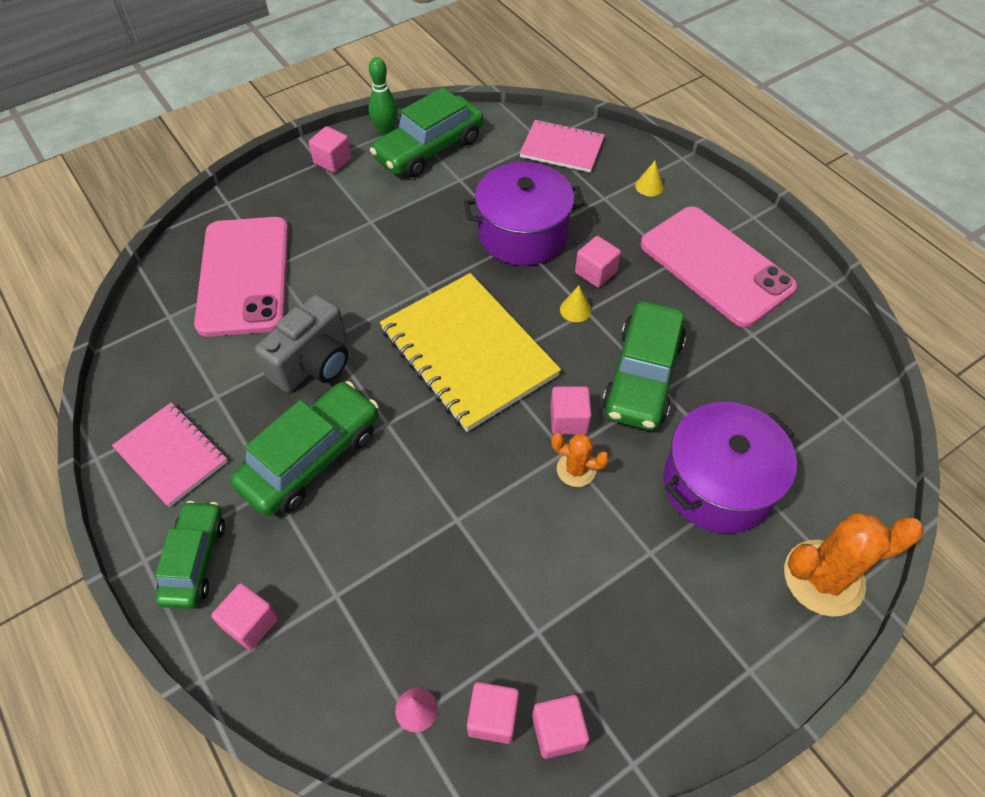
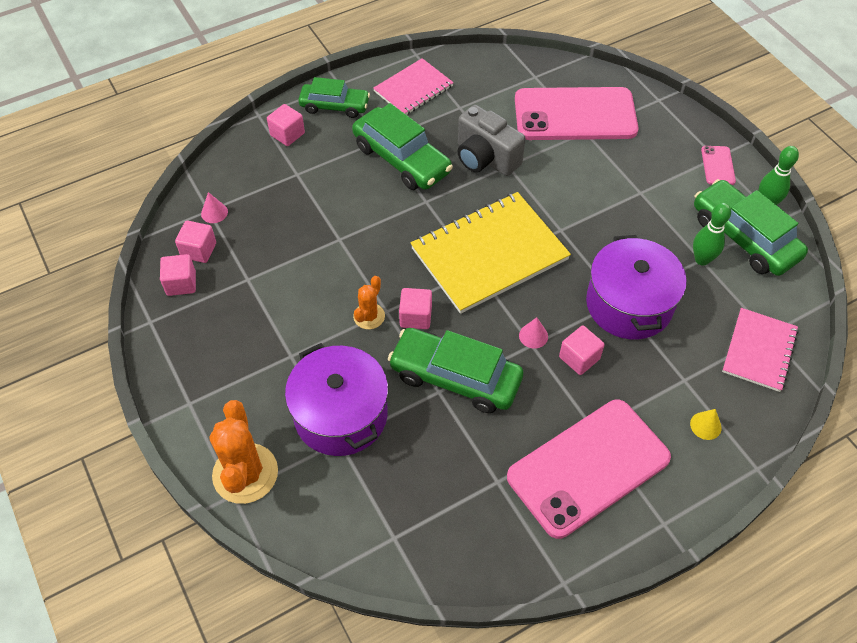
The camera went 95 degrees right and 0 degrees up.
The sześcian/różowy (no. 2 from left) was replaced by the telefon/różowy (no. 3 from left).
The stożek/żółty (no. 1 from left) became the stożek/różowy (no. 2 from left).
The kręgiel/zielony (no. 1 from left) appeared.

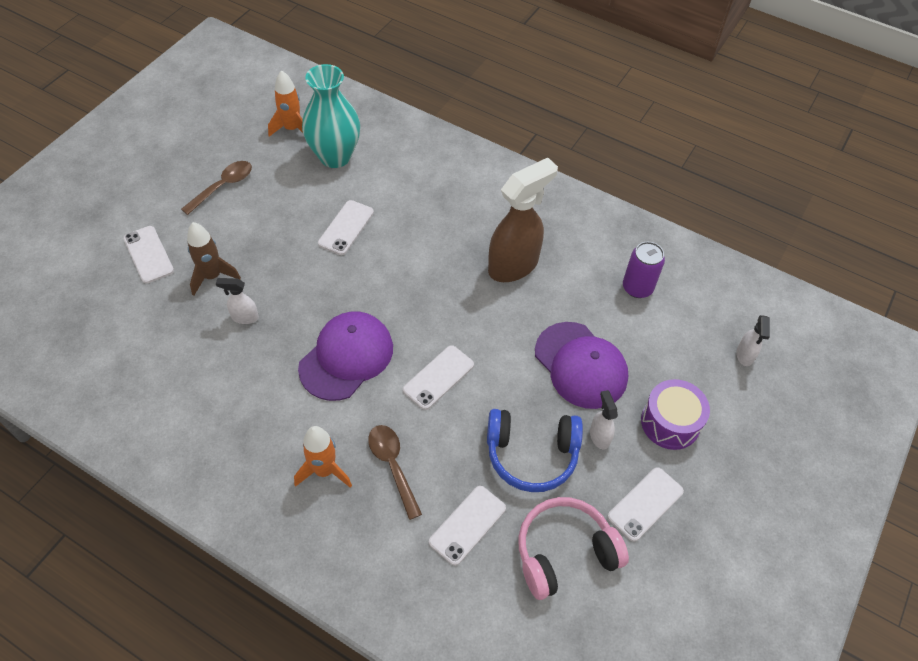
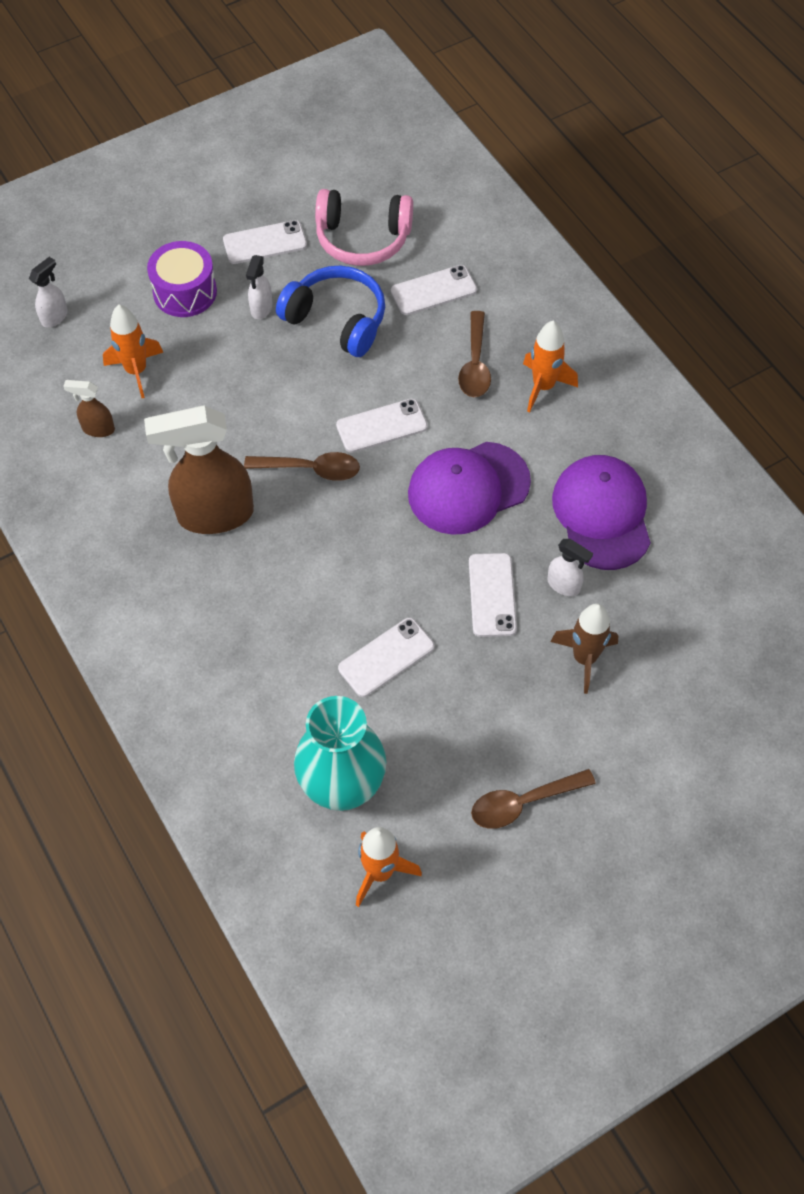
The camera went 150 degrees left and 5 degrees up.
The telefon/biały (no. 1 from left in the first image) moved.
The czapka/fioletowy (no. 2 from left) moved.
The puszka/fioletowy was replaced by the spryskiwacz/brązowy (no. 1 from left).
The rakieta/pomarańczowy (no. 1 from left) appeared.
The łyżka/brązowy (no. 1 from left) appeared.

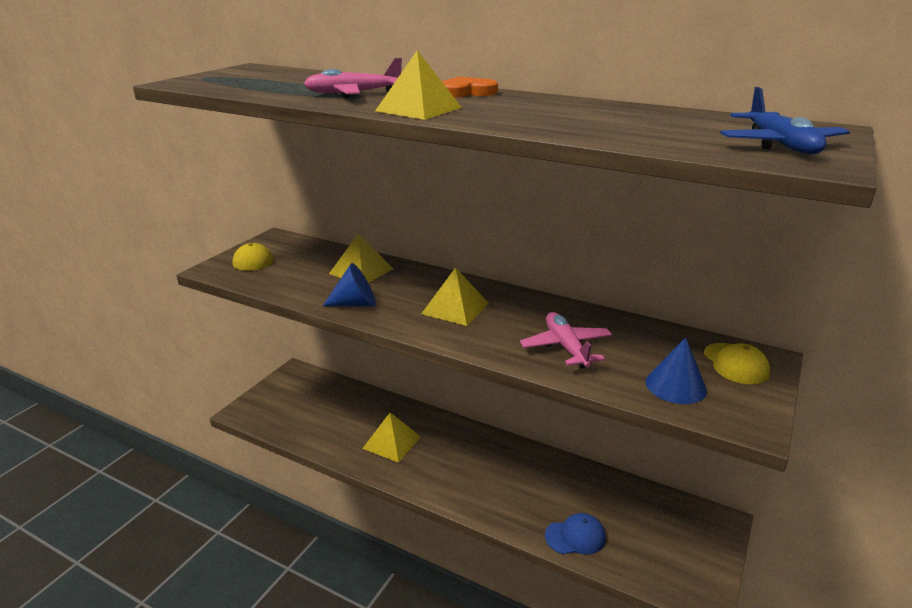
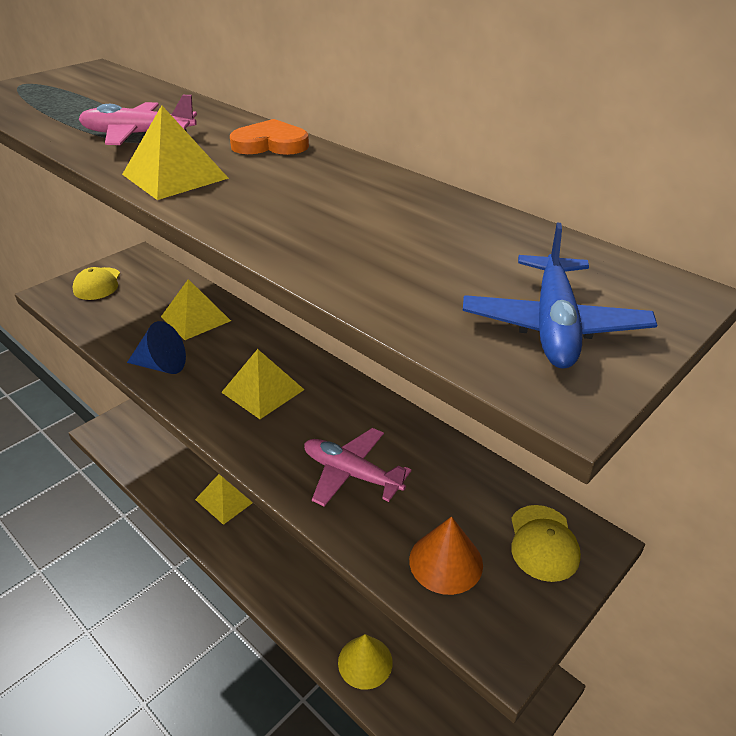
The camera went 15 degrees right and 10 degrees up.
The samolot/różowy (no. 2 from left) turned 60 degrees counterclockwise.
The czapka/niebieski was replaced by the stożek/żółty.
The stożek/niebieski (no. 2 from left) became the stożek/pomarańczowy.

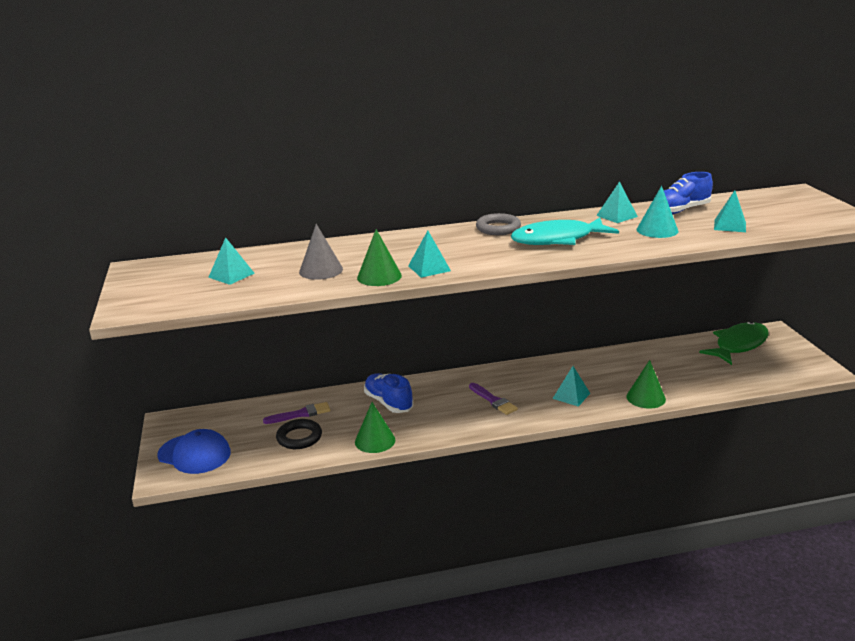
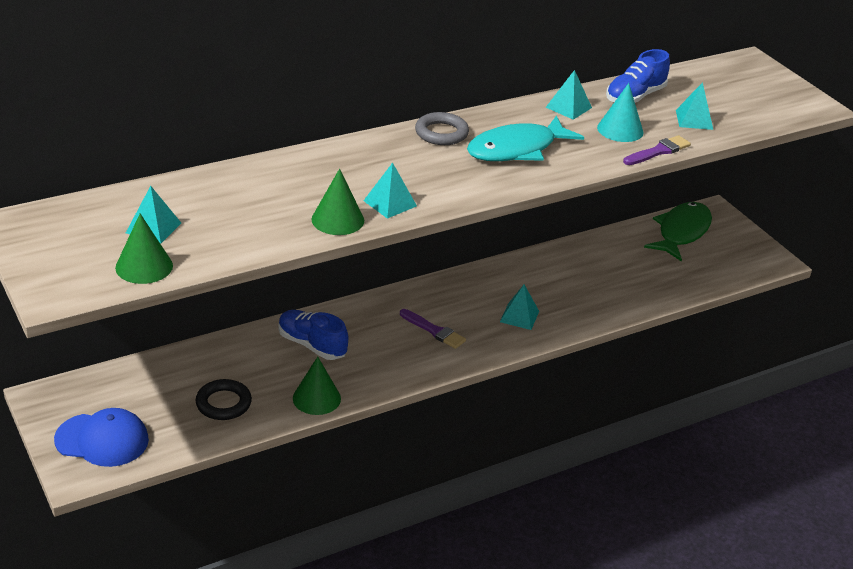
The camera went 20 degrees left and 10 degrees up.
The pędzel/fioletowy (no. 1 from left in the first image) moved.
The stożek/szary disappeared.
The stożek/zielony (no. 3 from left in the first image) moved.

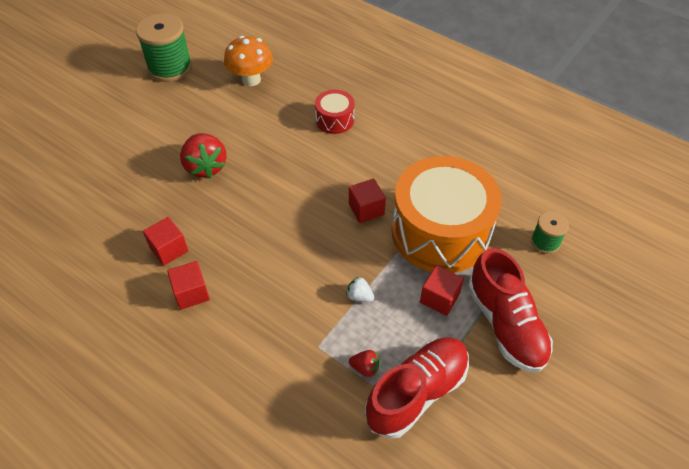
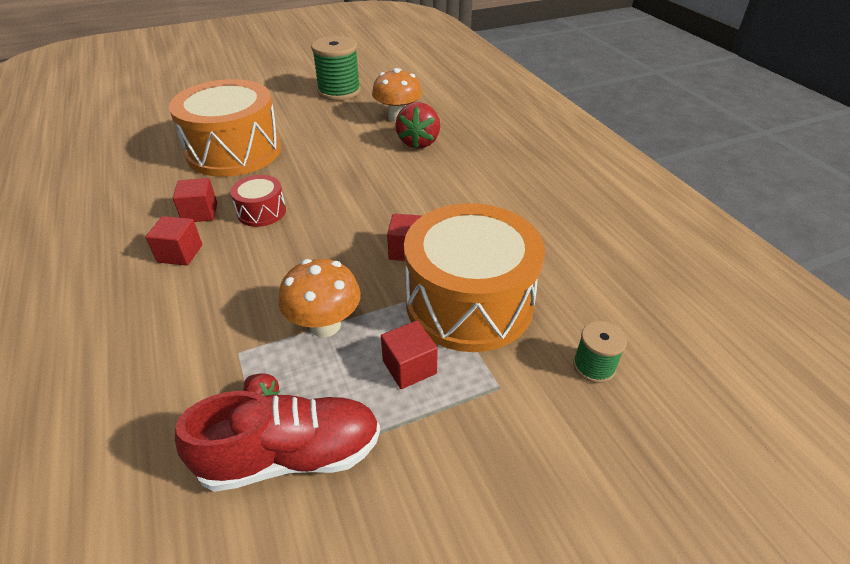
The camera went 30 degrees right and 10 degrees down.
The truskawka/czerwony (no. 1 from left in the first image) moved.
The bęben/czerwony moved.
The truskawka/biały was replaced by the grzyb/pomarańczowy (no. 1 from left).
The but/czerwony (no. 2 from left) disappeared.
The bęben/pomarańczowy (no. 1 from left) appeared.

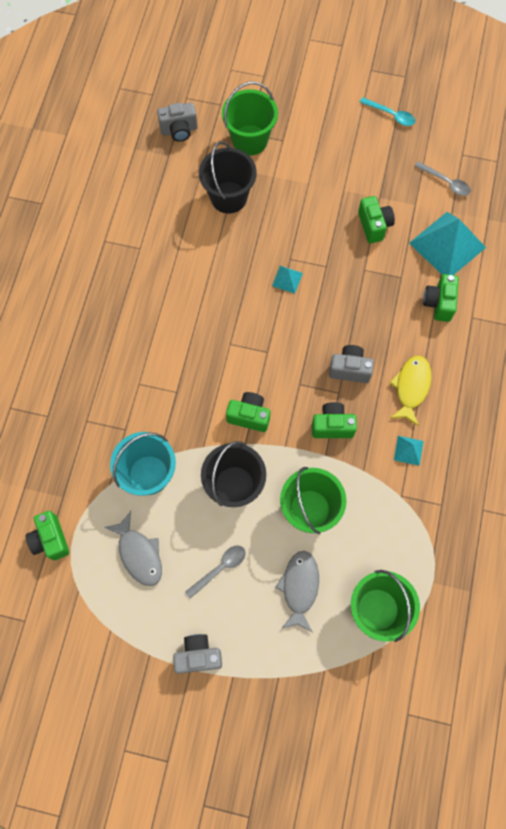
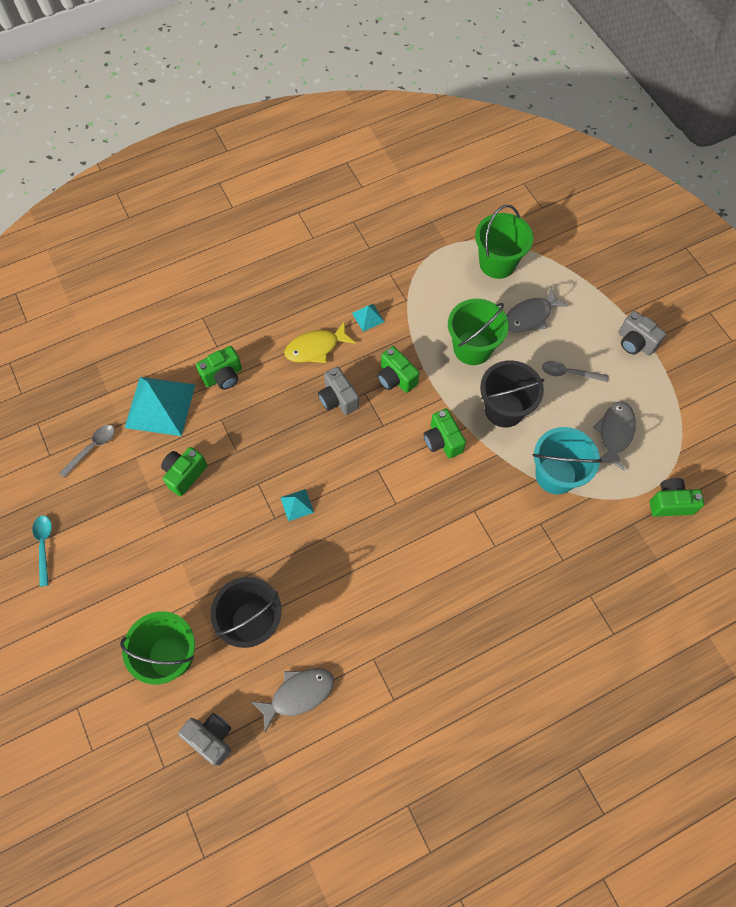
The camera went 130 degrees left and 5 degrees down.
The aparat fotograficzny/zielony (no. 1 from left in the first image) turned 120 degrees counterclockwise.
The łyżka/szary (no. 2 from left in the first image) turned 45 degrees clockwise.
The ryba/szary (no. 1 from left) appeared.

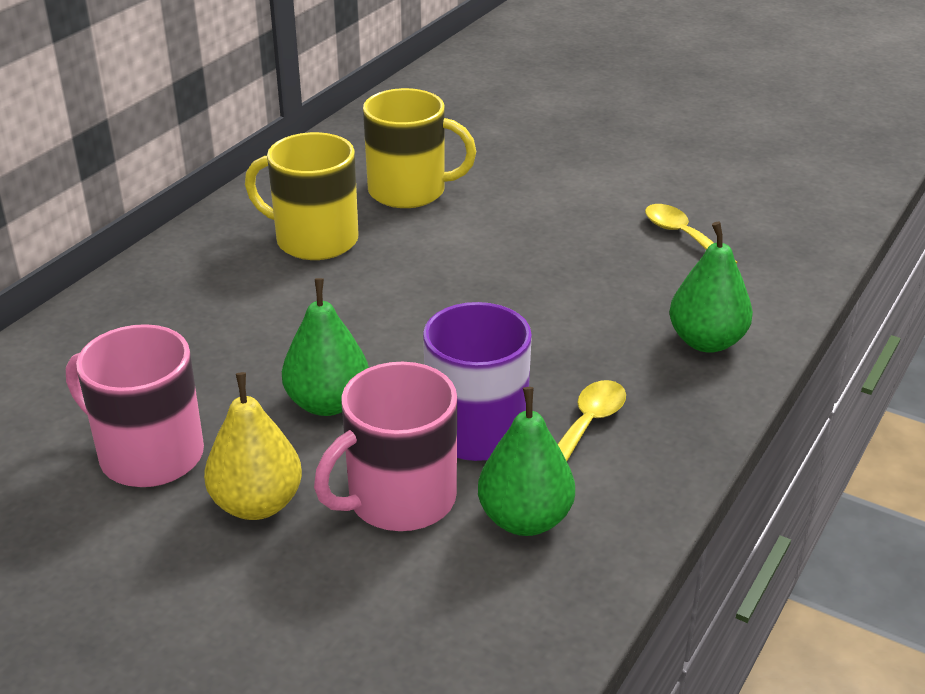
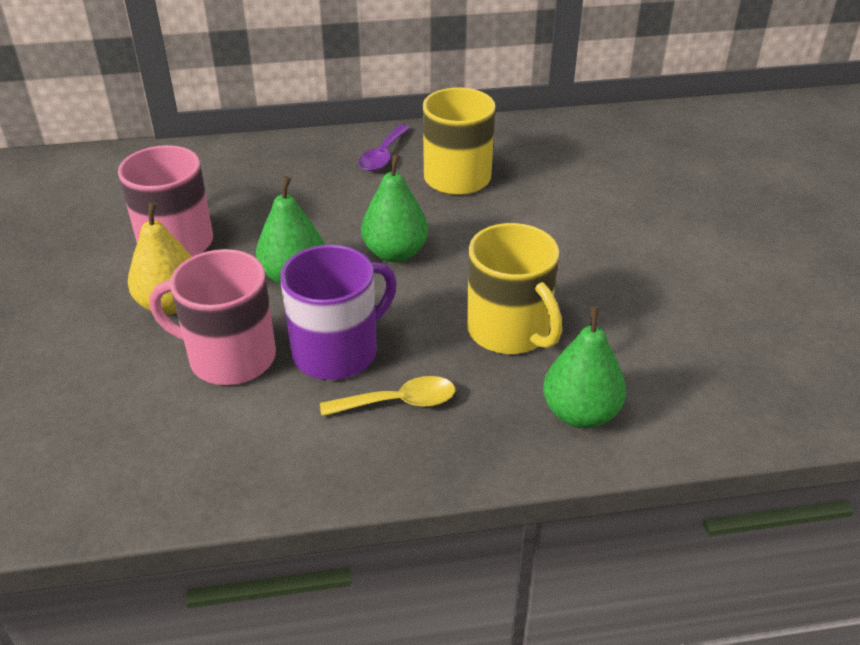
The camera went 50 degrees right and 5 degrees up.
The kubek/żółty (no. 2 from left) moved.
The gruszka/zielony (no. 2 from left) moved.
The łyżka/żółty (no. 2 from left) disappeared.
The łyżka/fioletowy appeared.

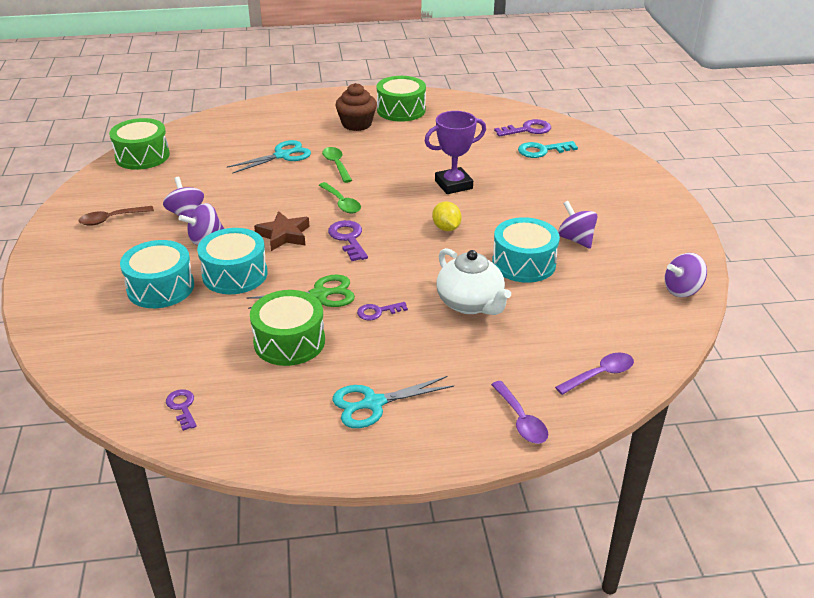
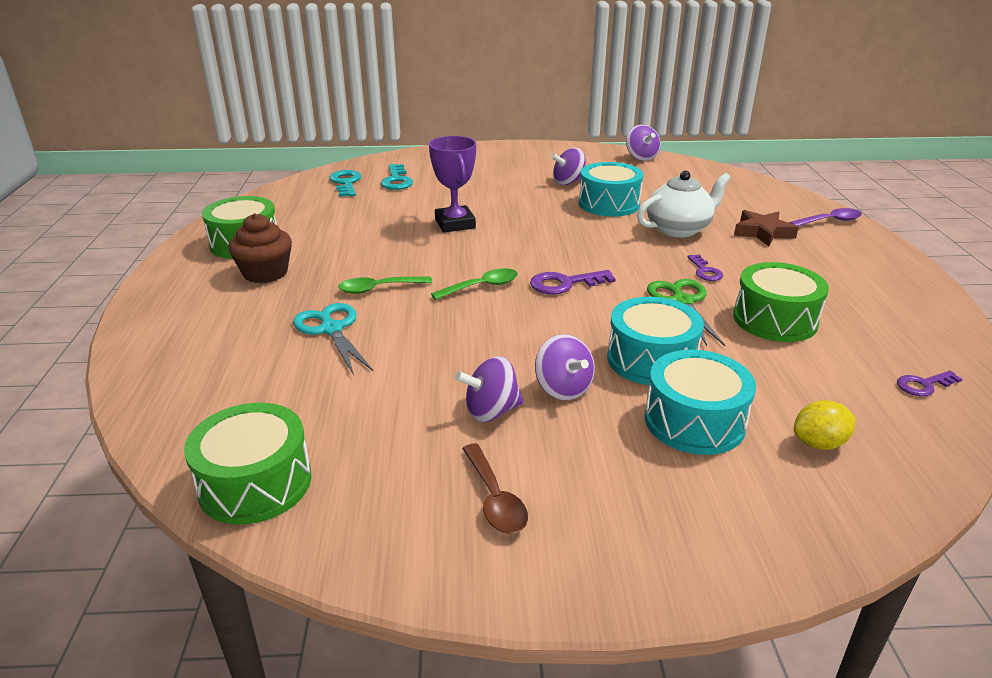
The camera went 85 degrees left and 5 degrees down.
The gwiazda/brązowy moved.
The nożyczki/turkusowy (no. 2 from left) disappeared.
The cytryna/żółty moved.
The klucz/fioletowy (no. 4 from left) became the klucz/turkusowy (no. 1 from left).
The łyżka/fioletowy (no. 2 from left) disappeared.

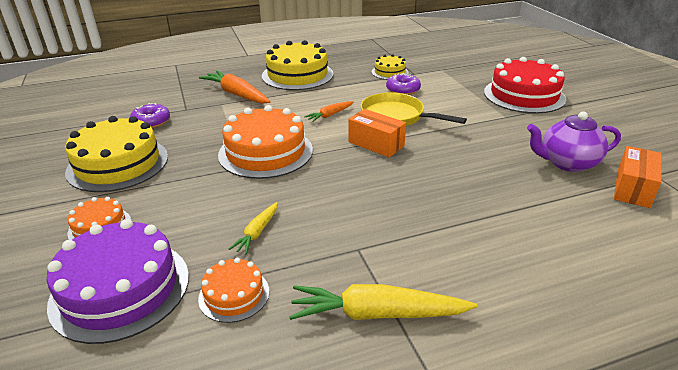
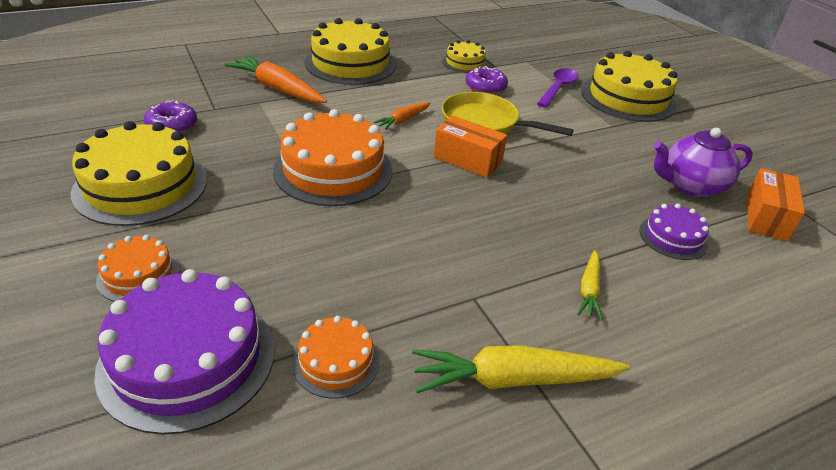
The camera went 10 degrees left and 5 degrees up.
The marchewka/żółty (no. 1 from left in the first image) moved.
The tort/czerwony became the tort/żółty (no. 4 from left).
The łyżka/fioletowy appeared.
The tort/fioletowy (no. 2 from left) appeared.

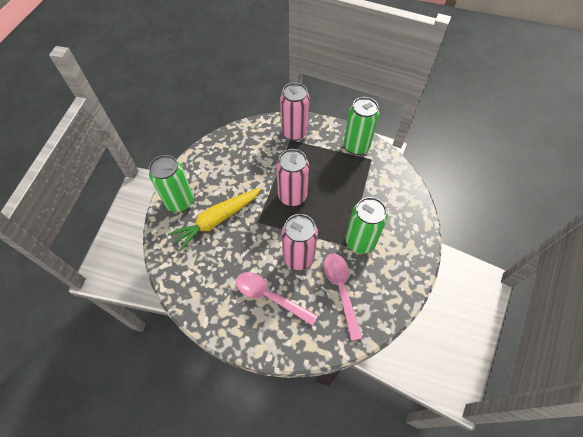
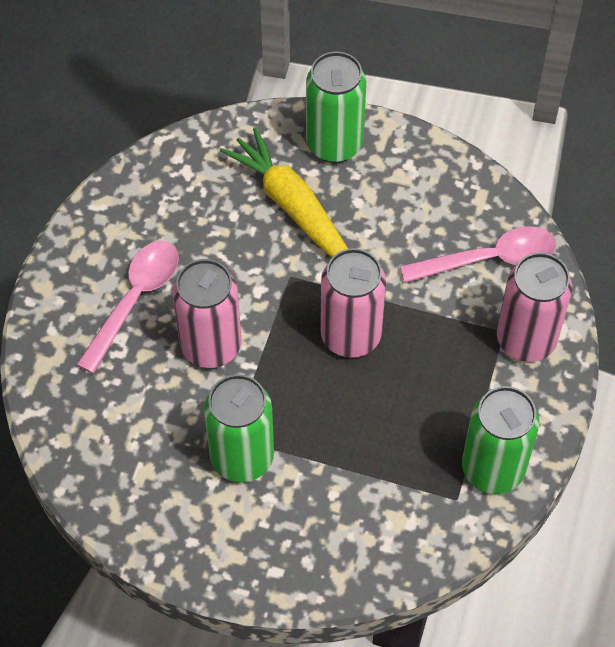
The camera went 90 degrees right and 0 degrees up.
The łyżka/różowy (no. 2 from left) moved.

